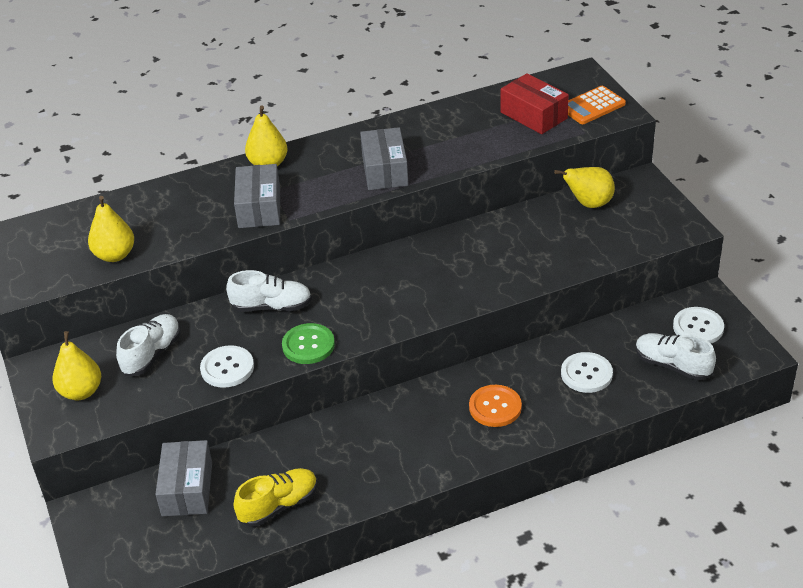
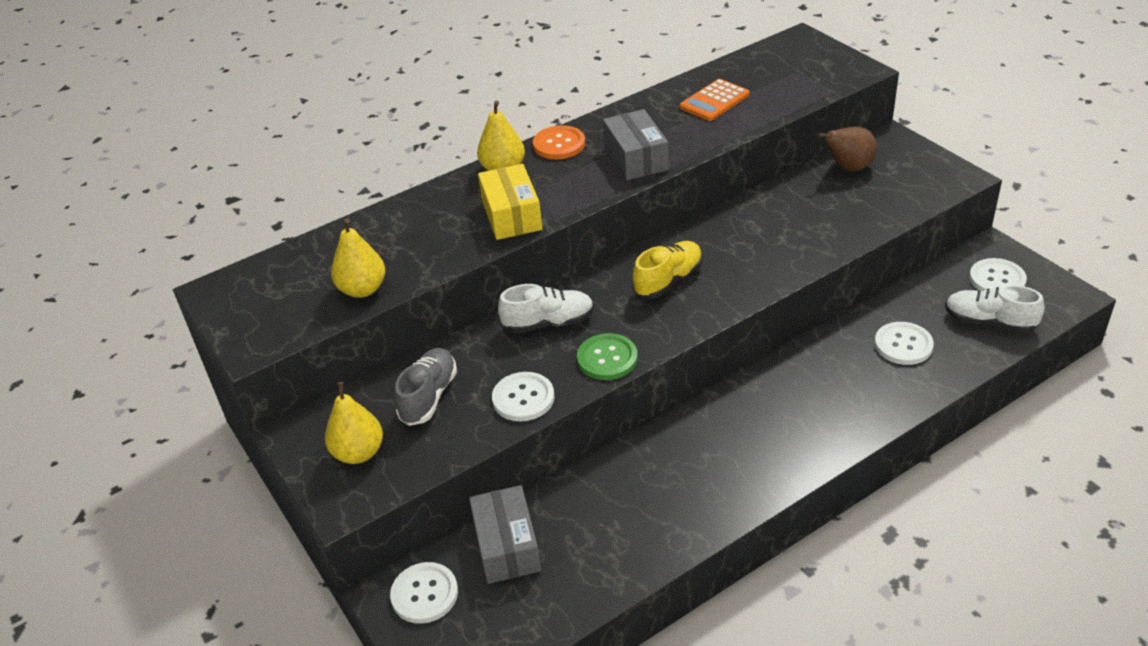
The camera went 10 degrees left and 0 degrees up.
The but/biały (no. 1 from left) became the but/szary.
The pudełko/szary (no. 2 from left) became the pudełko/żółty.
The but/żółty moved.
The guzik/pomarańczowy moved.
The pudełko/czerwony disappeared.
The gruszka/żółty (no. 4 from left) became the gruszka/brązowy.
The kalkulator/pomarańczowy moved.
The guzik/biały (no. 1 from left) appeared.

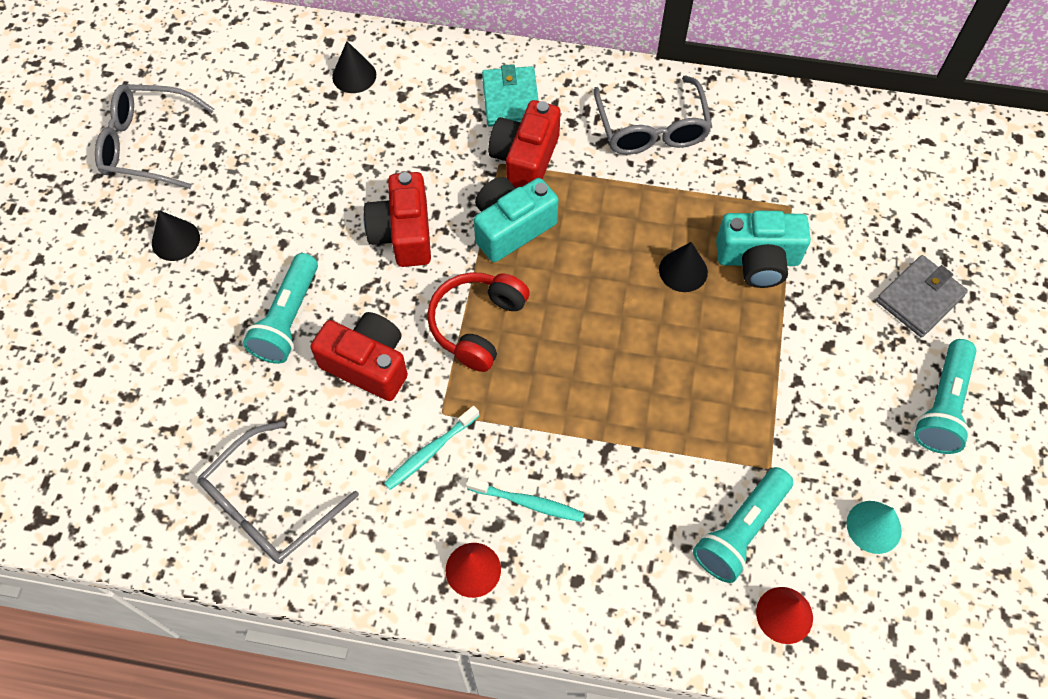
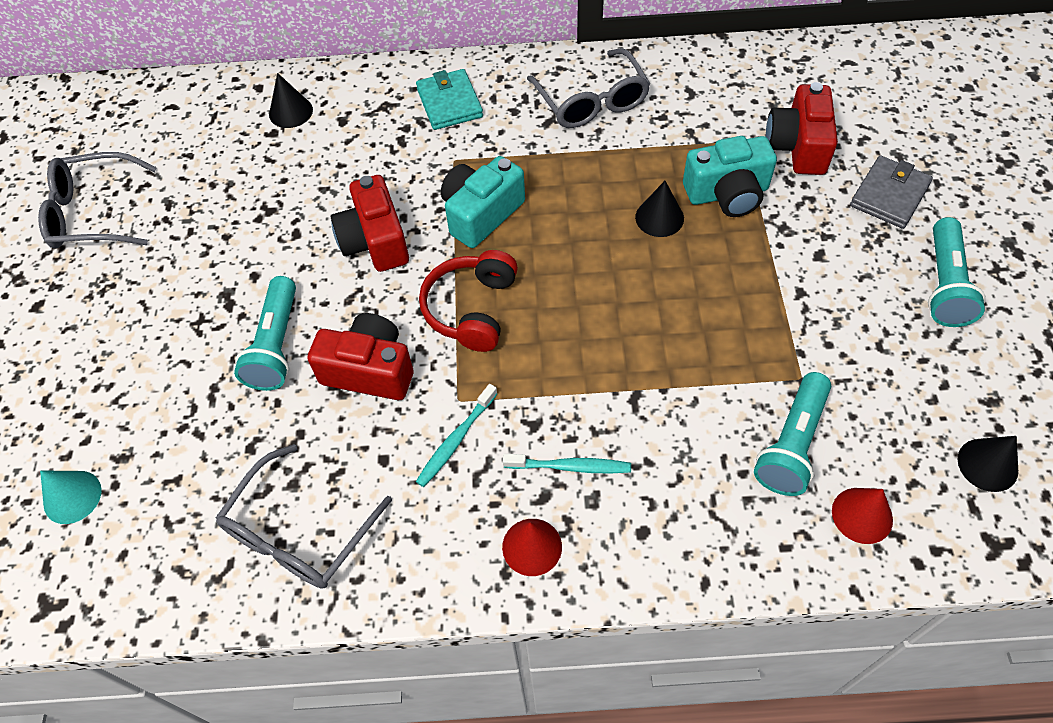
The camera went 10 degrees left and 5 degrees down.
The stożek/czarny (no. 1 from left in the first image) moved.
The aparat fotograficzny/czerwony (no. 3 from left) moved.
The stożek/turkusowy moved.

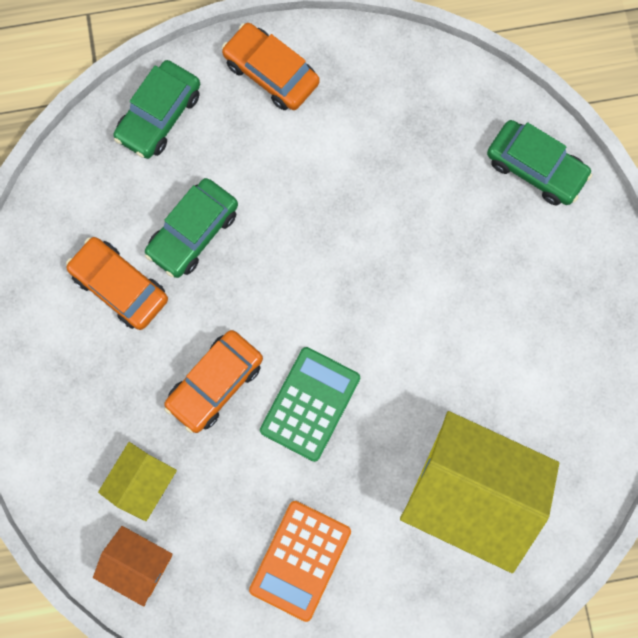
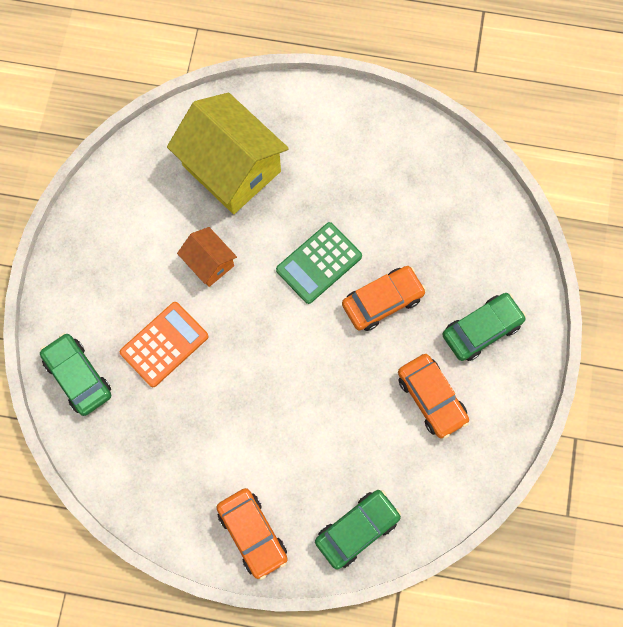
The camera went 160 degrees left and 5 degrees down.
The domek/pomarańczowy moved.
The domek/żółty (no. 1 from left) disappeared.
The samochód/zielony (no. 2 from left in the first image) moved.
The kalkulator/pomarańczowy moved.

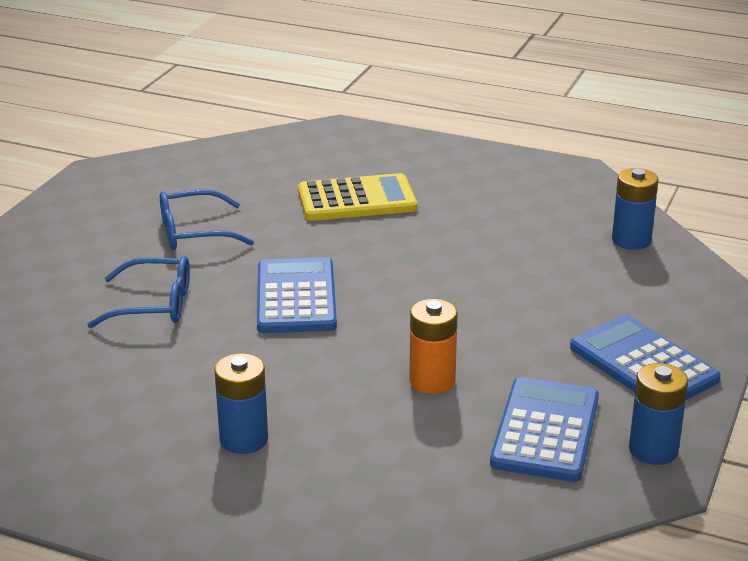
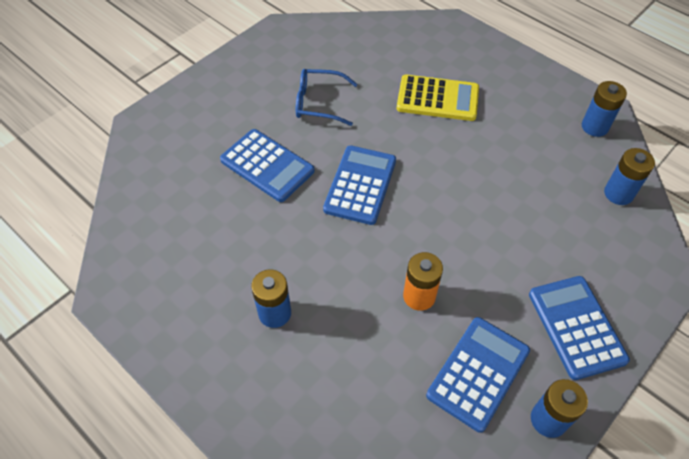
The camera went 20 degrees right and 25 degrees up.
The okulary/niebieski (no. 1 from left) was replaced by the kalkulator/niebieski (no. 1 from left).
The bateria/niebieski (no. 3 from left) appeared.

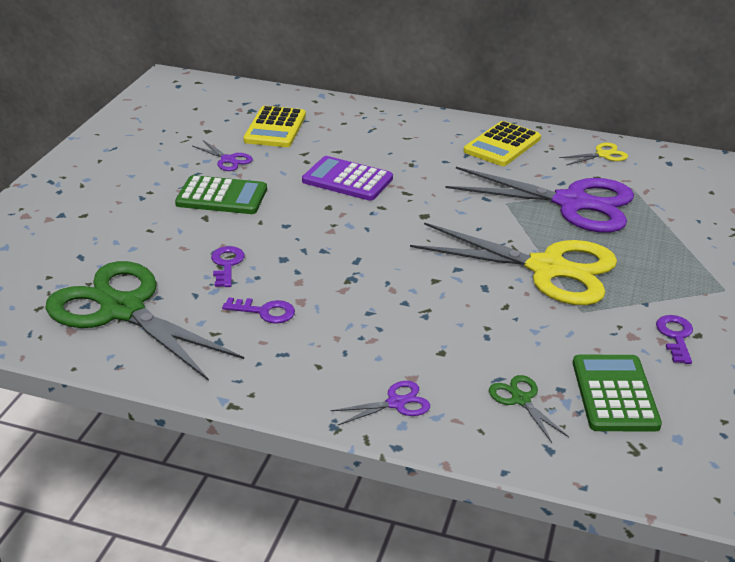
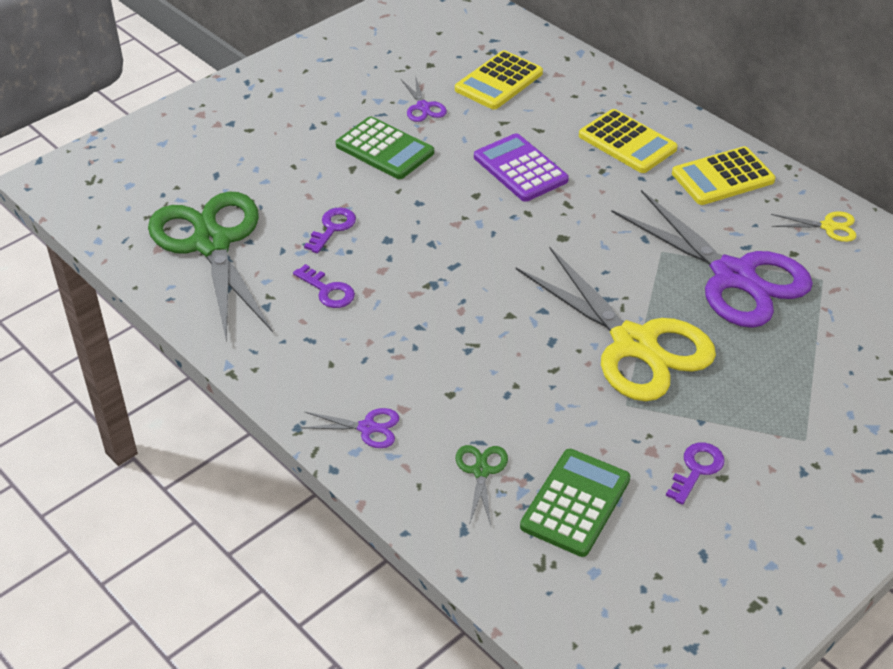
The camera went 30 degrees right and 10 degrees up.
The kalkulator/żółty (no. 2 from left) appeared.

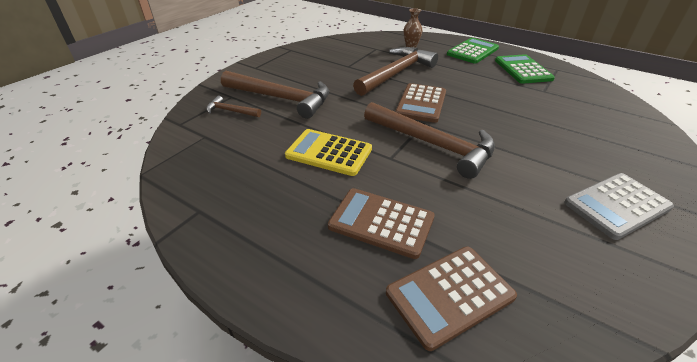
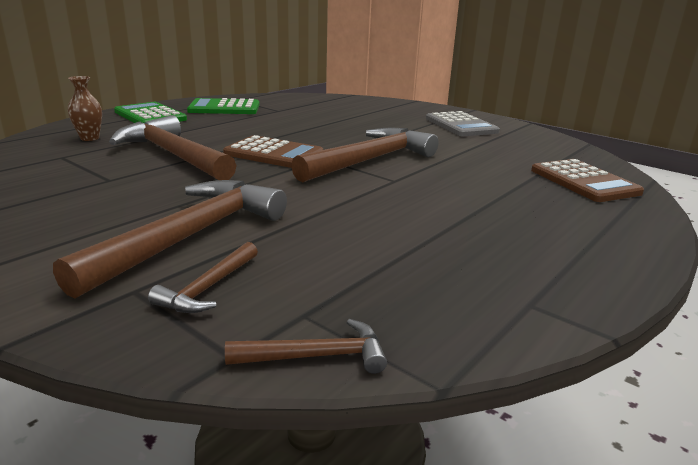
The camera went 85 degrees left and 15 degrees down.
The kalkulator/żółty disappeared.
The kalkulator/brązowy (no. 1 from left) disappeared.
The młotek/brązowy (no. 4 from left) appeared.

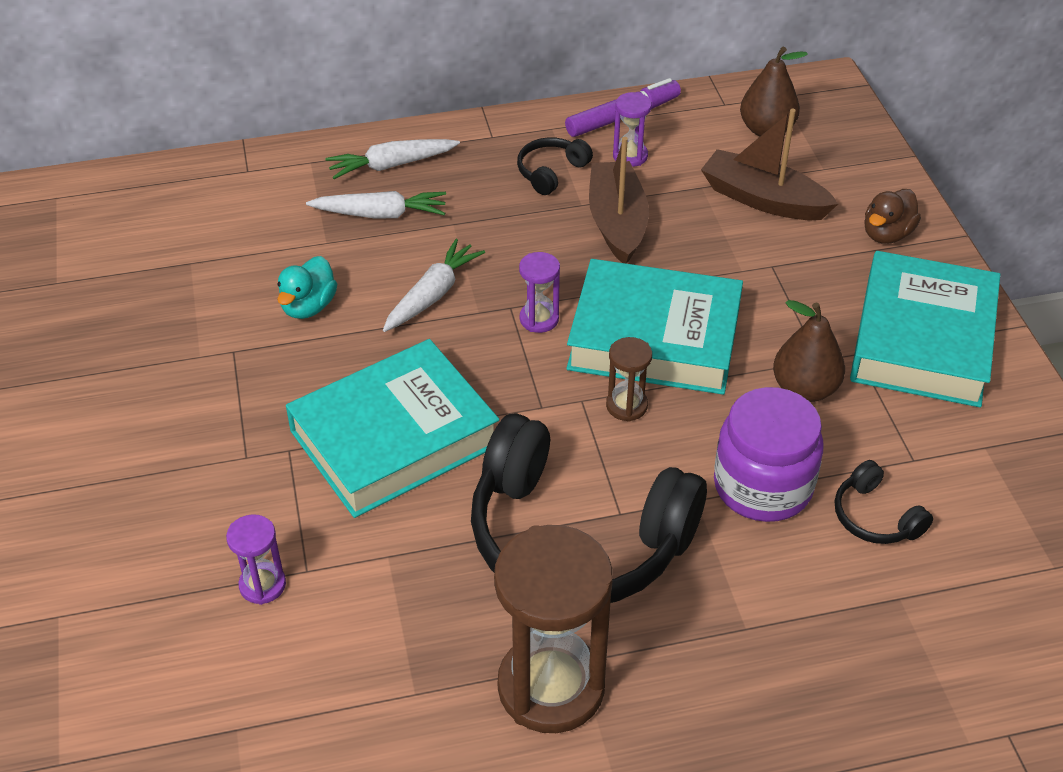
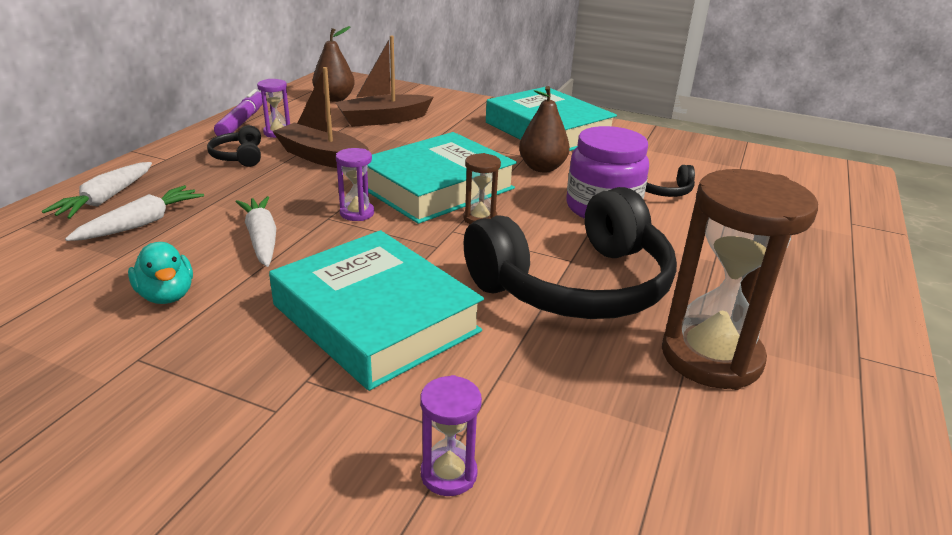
The camera went 55 degrees left and 15 degrees down.
The książka/turkusowy (no. 1 from left) turned 45 degrees counterclockwise.
The kaczka/brązowy disappeared.

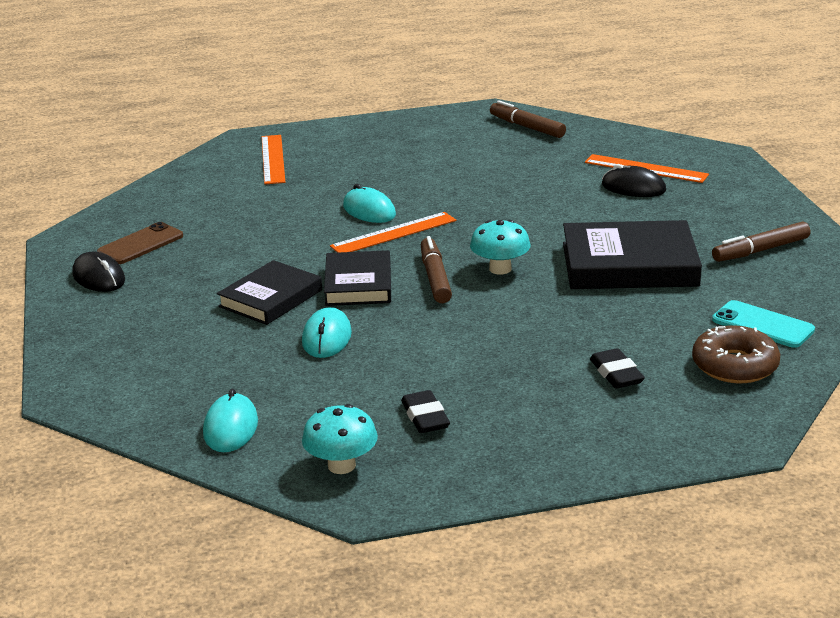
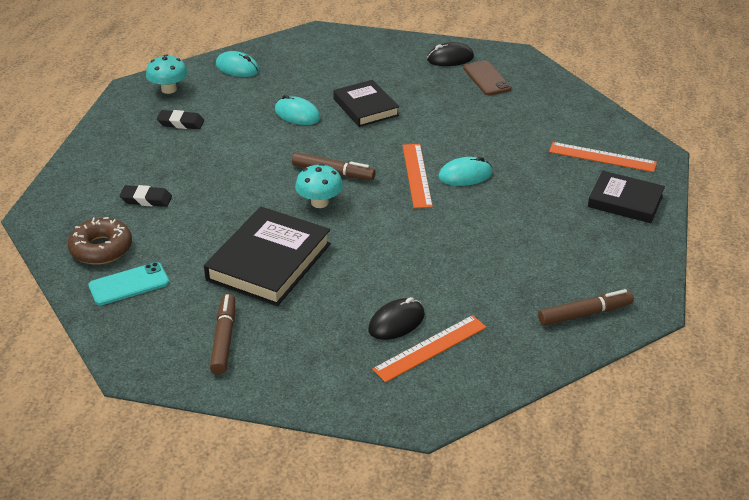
The camera went 115 degrees right and 10 degrees up.
The książka/czarny (no. 2 from left in the first image) moved.

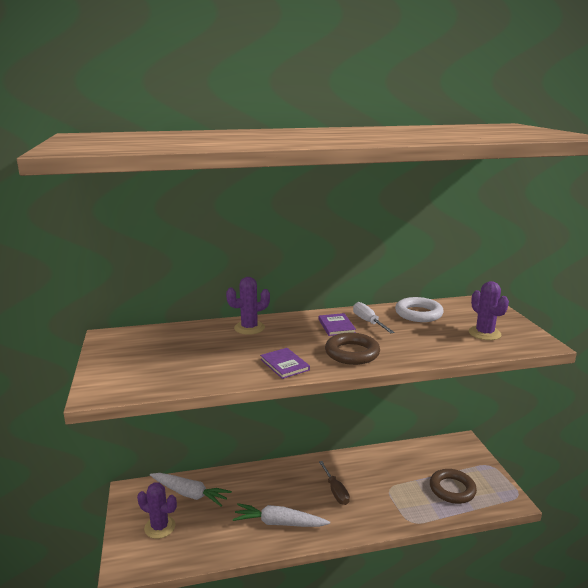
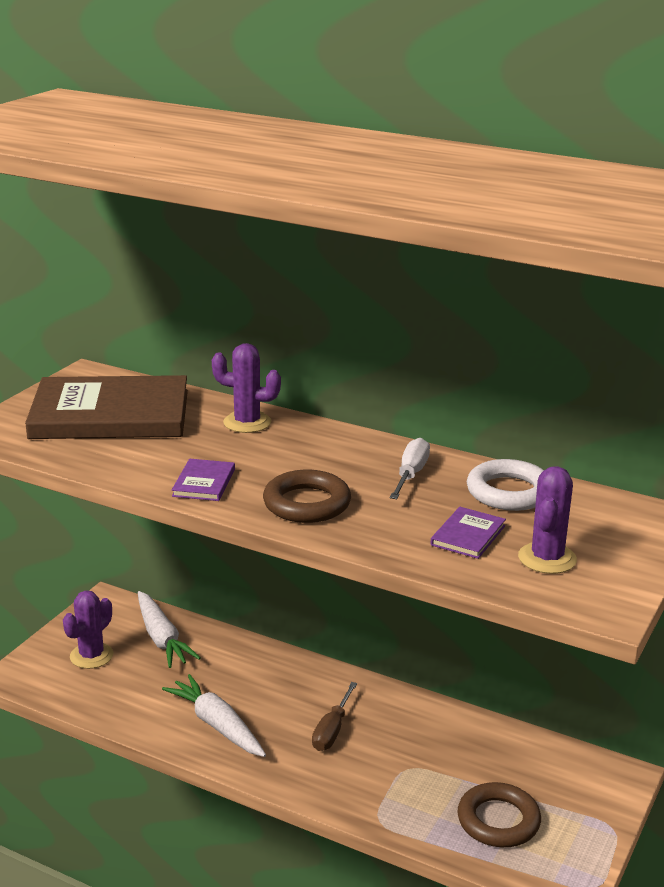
The camera went 40 degrees right and 5 degrees up.
The kaktus/fioletowy (no. 1 from left) turned 60 degrees clockwise.
The książka/fioletowy (no. 2 from left) moved.
The książka/brązowy appeared.

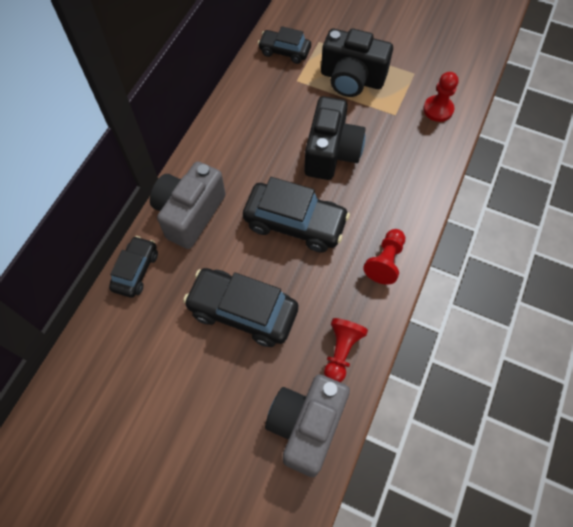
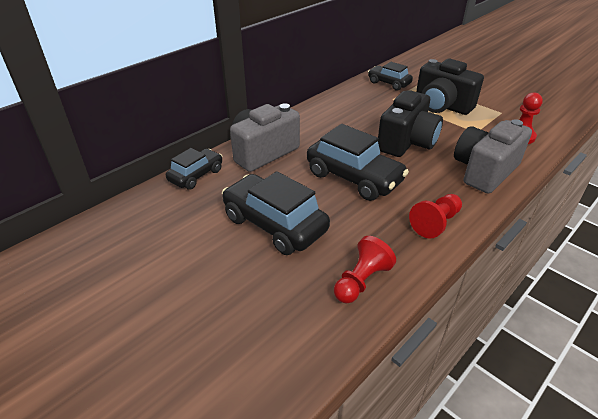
The camera went 20 degrees right and 25 degrees down.
The aparat fotograficzny/szary (no. 2 from left) moved.

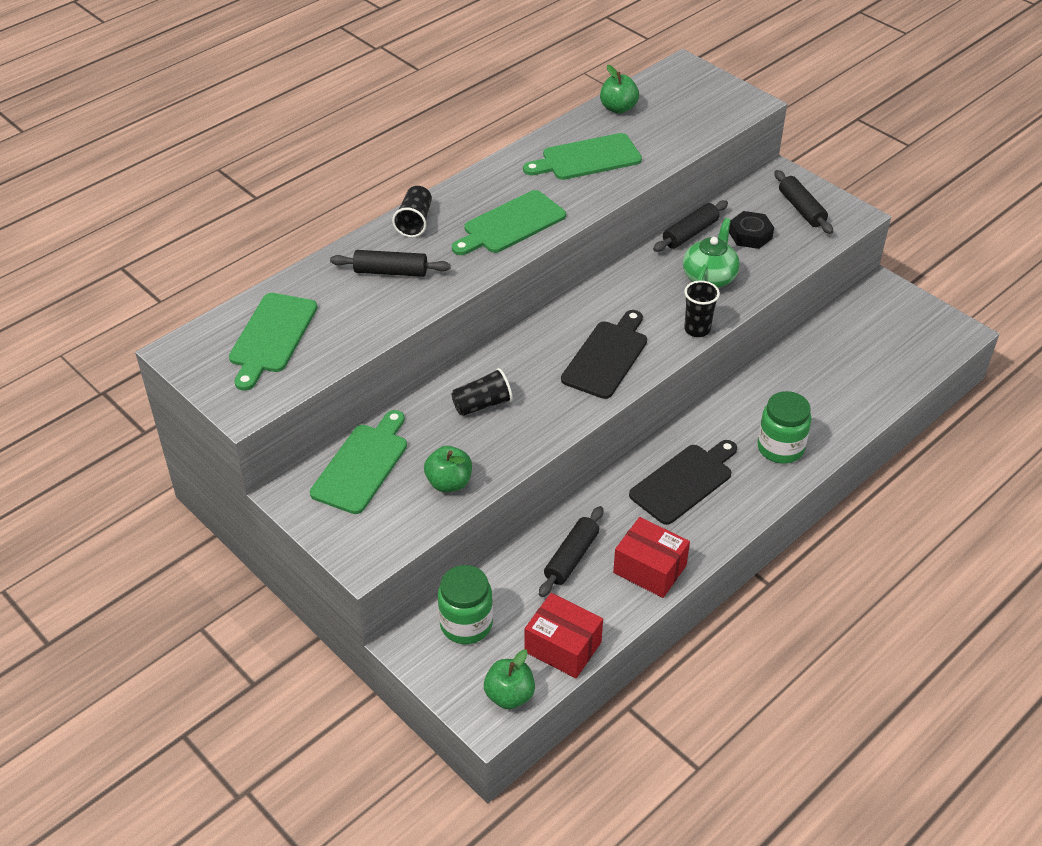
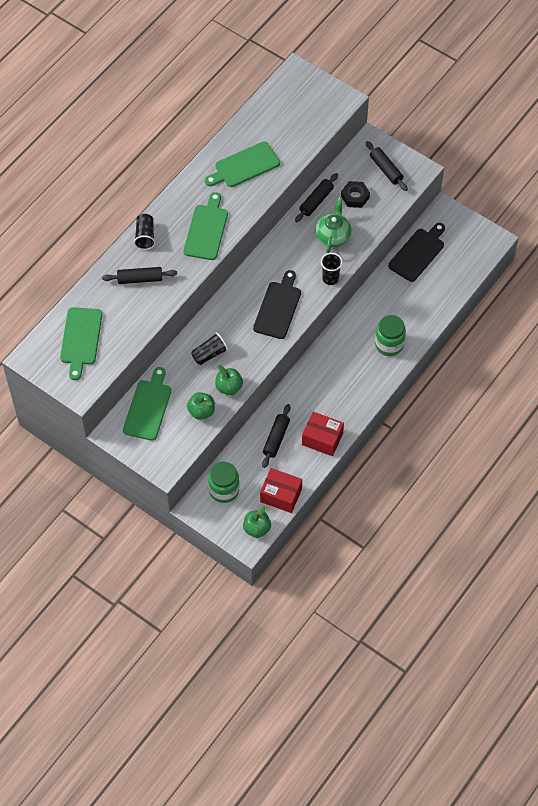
The camera went 10 degrees left and 15 degrees up.
The deska do krojenia/zielony (no. 3 from left) turned 150 degrees clockwise.
The jabłko/zielony (no. 3 from left in the first image) moved.
The deska do krojenia/czarny (no. 2 from left) moved.

